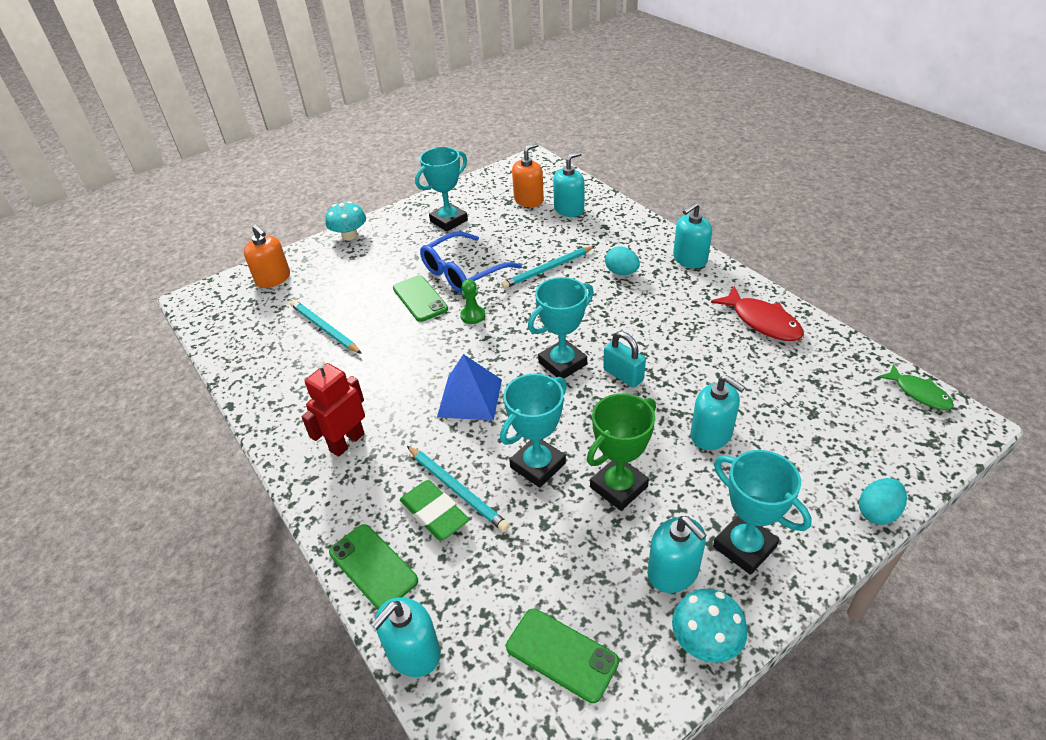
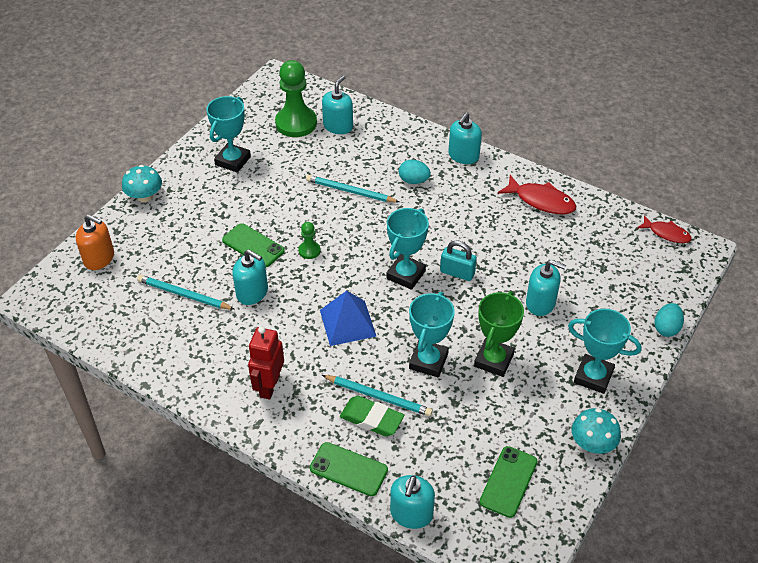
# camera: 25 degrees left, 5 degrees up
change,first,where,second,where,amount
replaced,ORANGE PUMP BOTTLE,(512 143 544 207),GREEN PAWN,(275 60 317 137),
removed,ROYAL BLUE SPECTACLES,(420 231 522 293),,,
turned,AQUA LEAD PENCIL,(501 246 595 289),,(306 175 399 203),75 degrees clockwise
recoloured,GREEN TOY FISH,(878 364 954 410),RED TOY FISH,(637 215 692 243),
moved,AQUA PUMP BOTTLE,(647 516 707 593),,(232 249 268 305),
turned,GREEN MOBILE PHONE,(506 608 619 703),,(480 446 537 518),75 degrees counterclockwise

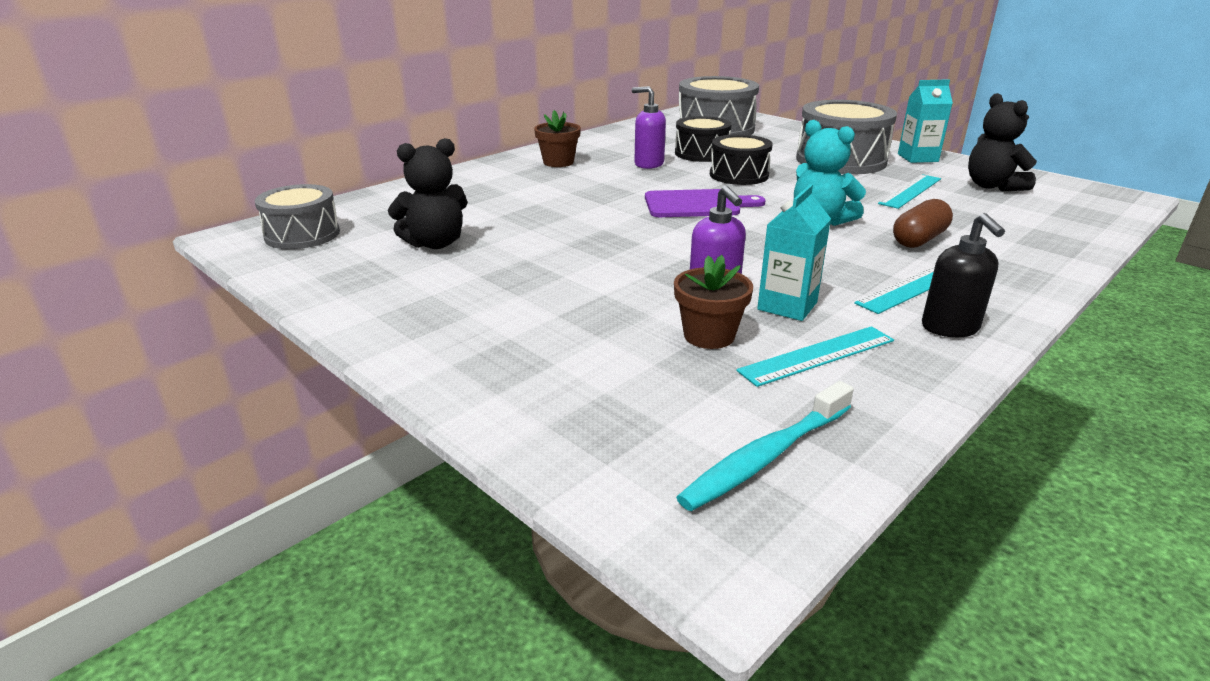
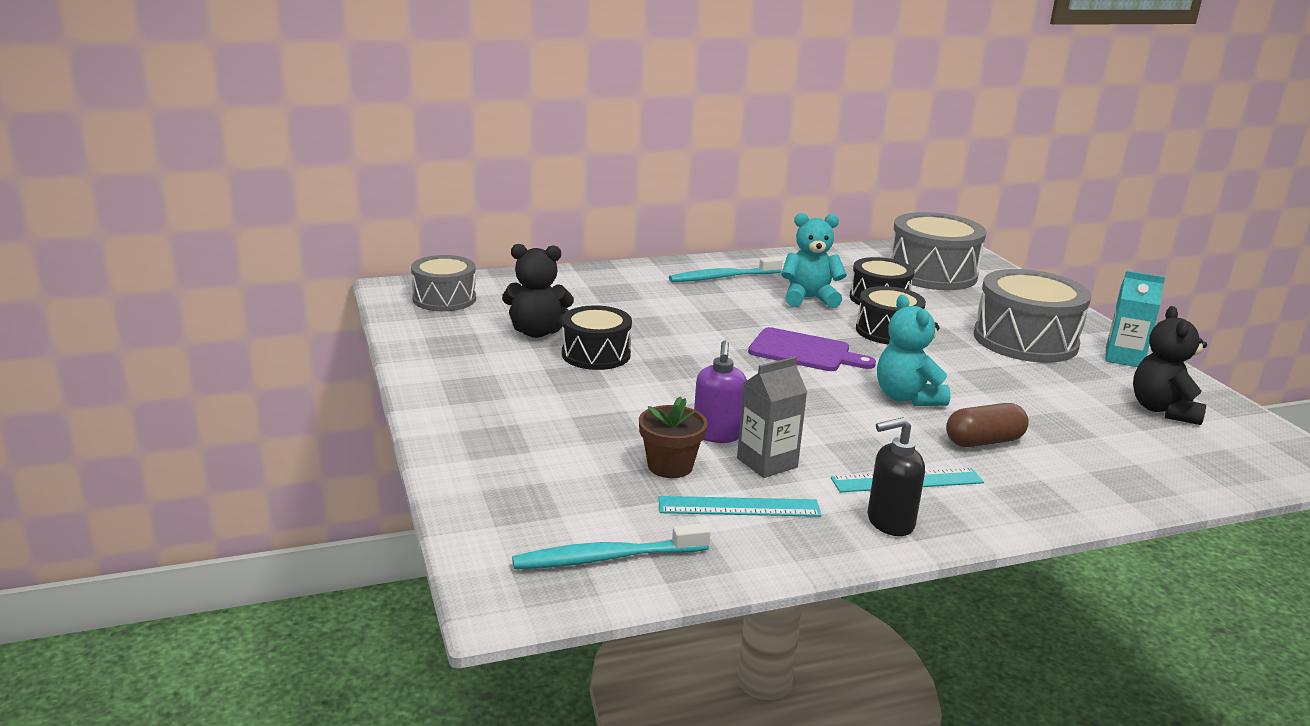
# camera: 25 degrees right, 5 degrees down
change,first,where,second,where,amount
replaced,PURPLE PUMP BOTTLE,(632 86 666 169),AQUA TEDDY BEAR,(781 213 847 308),
replaced,BROWN PLANT POT,(534 110 581 167),AQUA TOOTHBRUSH,(669 257 783 282),
removed,AQUA MEASURING STICK,(878 174 941 209),,,
recoloured,AQUA MILK CARTON,(757 184 831 321),GREY MILK CARTON,(737 357 807 478),
turned,BLACK PUMP BOTTLE,(922 213 1005 337),,(868 417 925 536),60 degrees clockwise
added,,,BLACK TOY DRUM,(562 305 632 370),

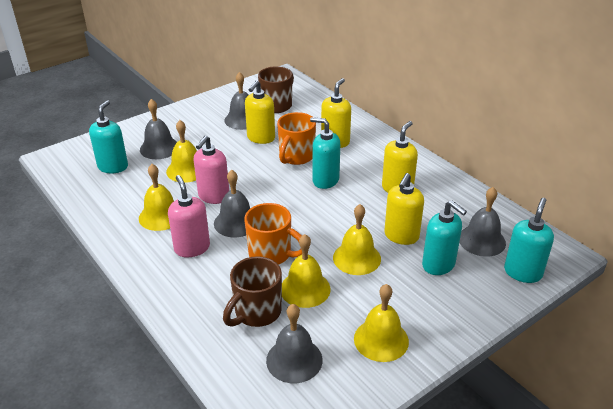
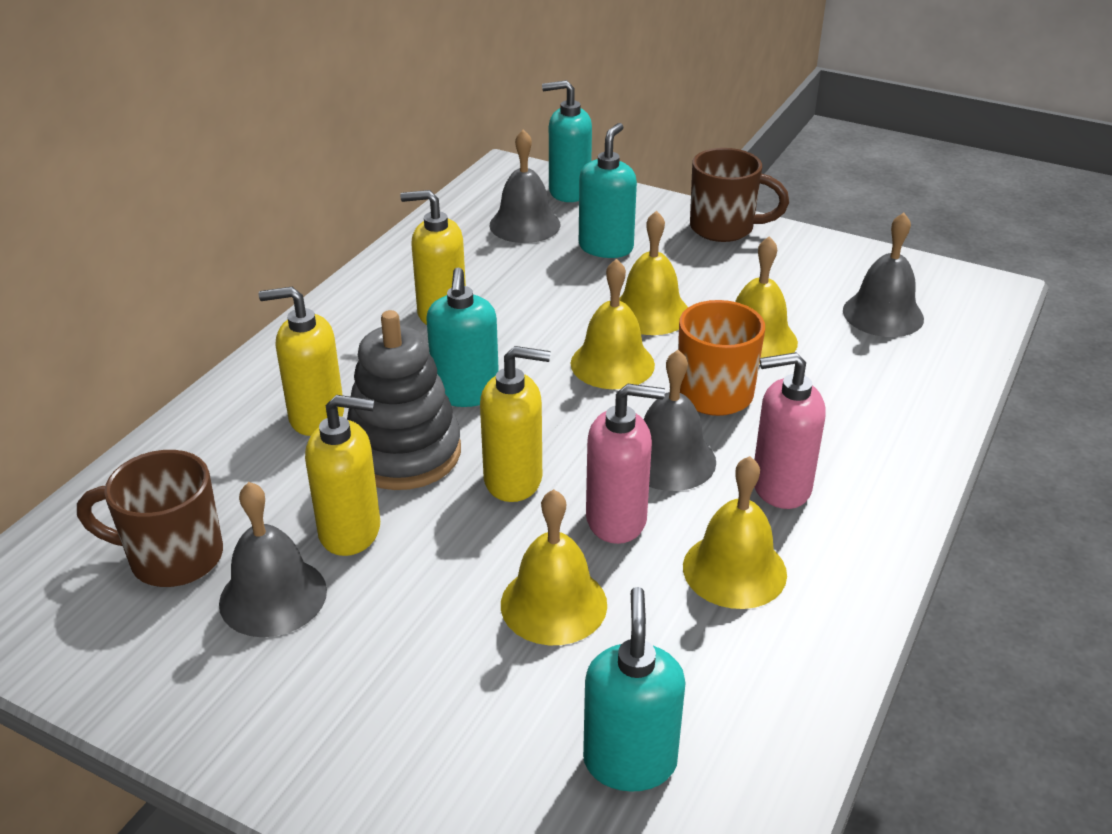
# camera: 115 degrees left, 0 degrees up
change,first,where,second,where,amount
removed,GREY HAND BELL,(140 99 177 159),,,
turned,AQUA PUMP BOTTLE,(89 100 128 173),,(583 587 686 792),105 degrees clockwise
replaced,ORANGE COFFEE MUG,(277 112 316 165),GREY RING STACKER,(347 310 461 490),
moved,BRIGHT YELLOW PUMP BOTTLE,(384 173 424 245),,(480 346 551 502),
turned,ROSY PUMP BOTTLE,(168 175 210 257),,(754 352 826 509),45 degrees clockwise
moved,BROWN COFFEE MUG,(223 256 282 327),,(690 148 789 242),
moved,BRIGHT YELLOW HAND BELL,(354 284 409 362),,(571 259 655 389),

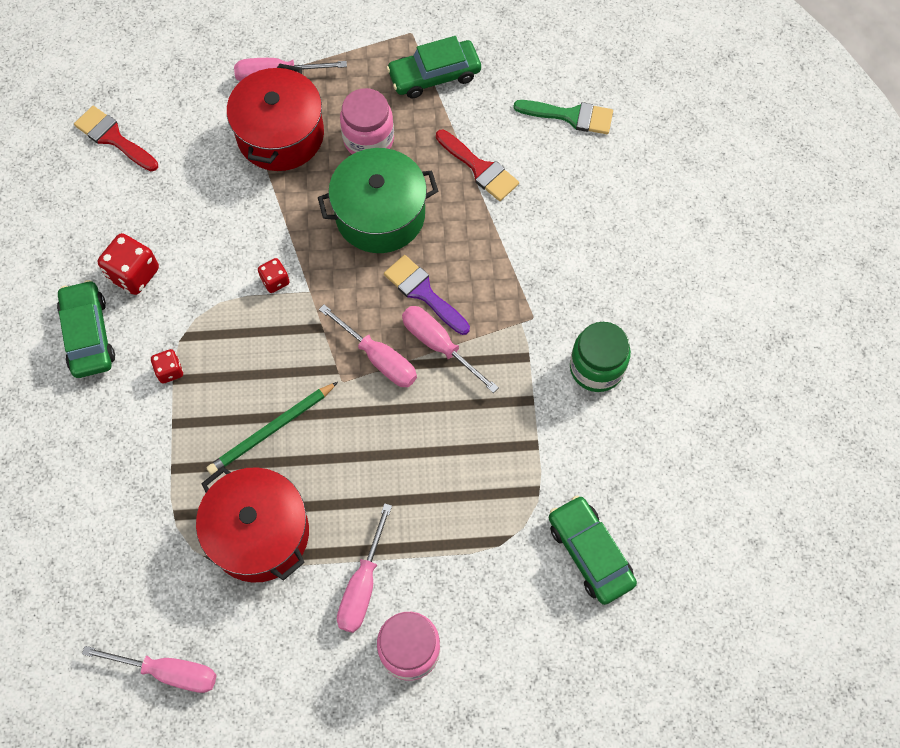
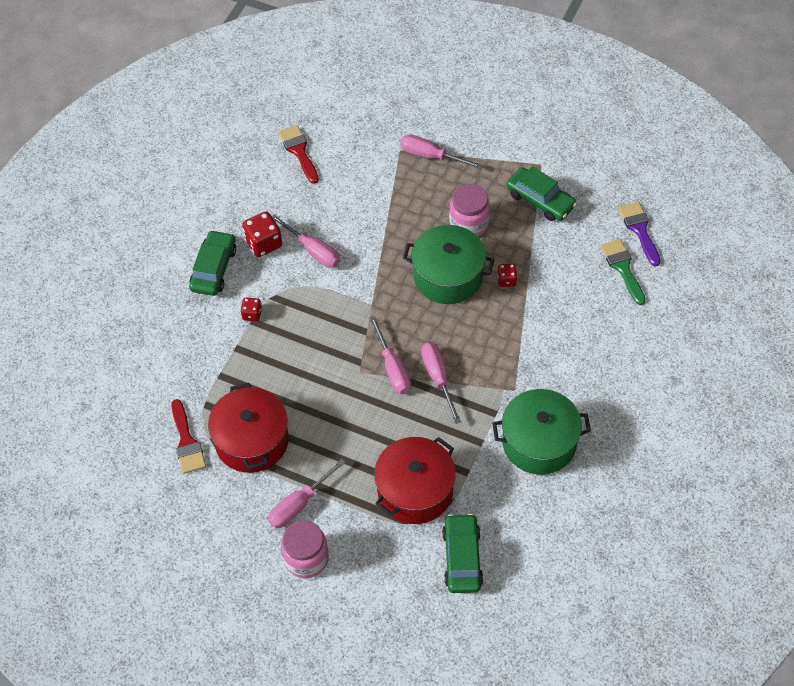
# camera: 30 degrees right, 10 degrees down
change,first,where,second,where,amount
turned,GREEN CAR,(386 36 481 98),,(506 166 577 221),150 degrees counterclockwise
moved,RED POT,(227 63 324 171),,(374 437 456 524),
turned,GREEN PAINT BRUSH,(513 100 613 134),,(600 239 646 305),150 degrees counterclockwise
moved,RED PAINT BRUSH,(436 130 519 201),,(171 399 206 474),
moved,PURPLE PAINT BRUSH,(384 255 470 335),,(619 201 661 267),
moved,RED GAME DIE,(258 258 290 293),,(497 264 517 287),
replaced,GREEN JAR,(570 322 631 392),GREEN POT,(492 389 591 475),
removed,GREEN LEAD PENCIL,(206 382 338 475),,,
moved,ROSY HAND SCREWDRIVER,(82 646 216 693),,(272 214 340 268),

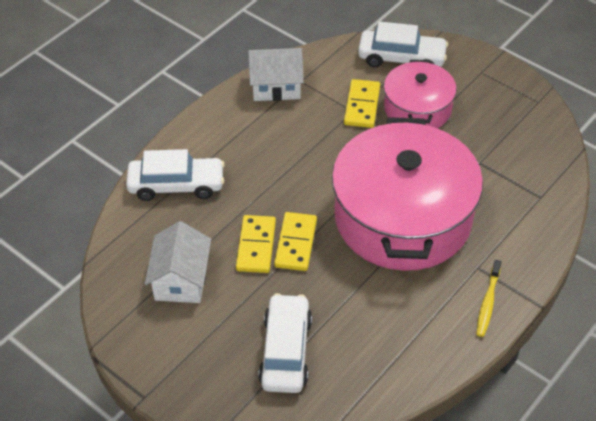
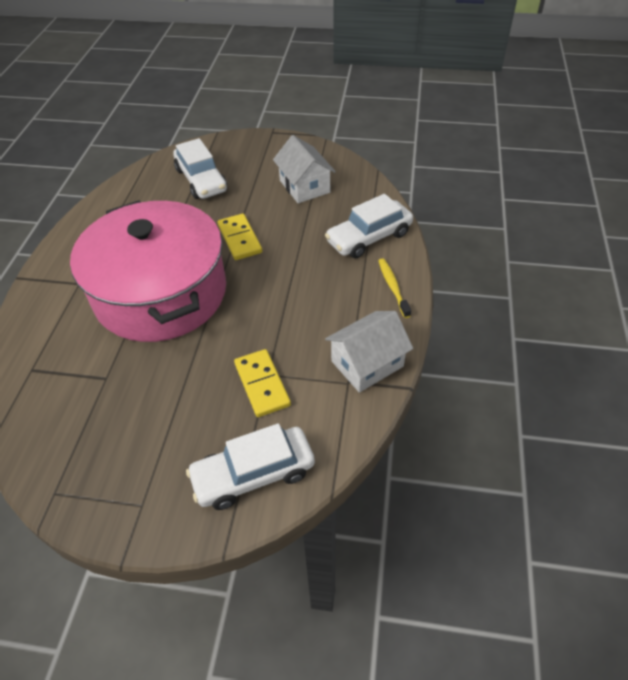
# camera: 150 degrees right, 0 degrees up
change,first,where,second,where,amount
removed,ROSY POT,(384 60 457 128),,,
removed,BRIGHT YELLOW DOMINO,(236 215 276 273),,,
moved,BRIGHT YELLOW TOOTHBRUSH,(477 260 501 337),,(378 258 411 318),

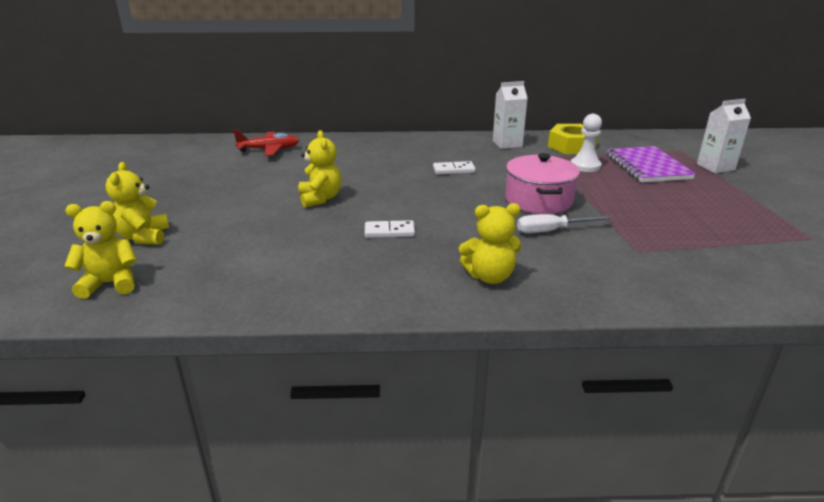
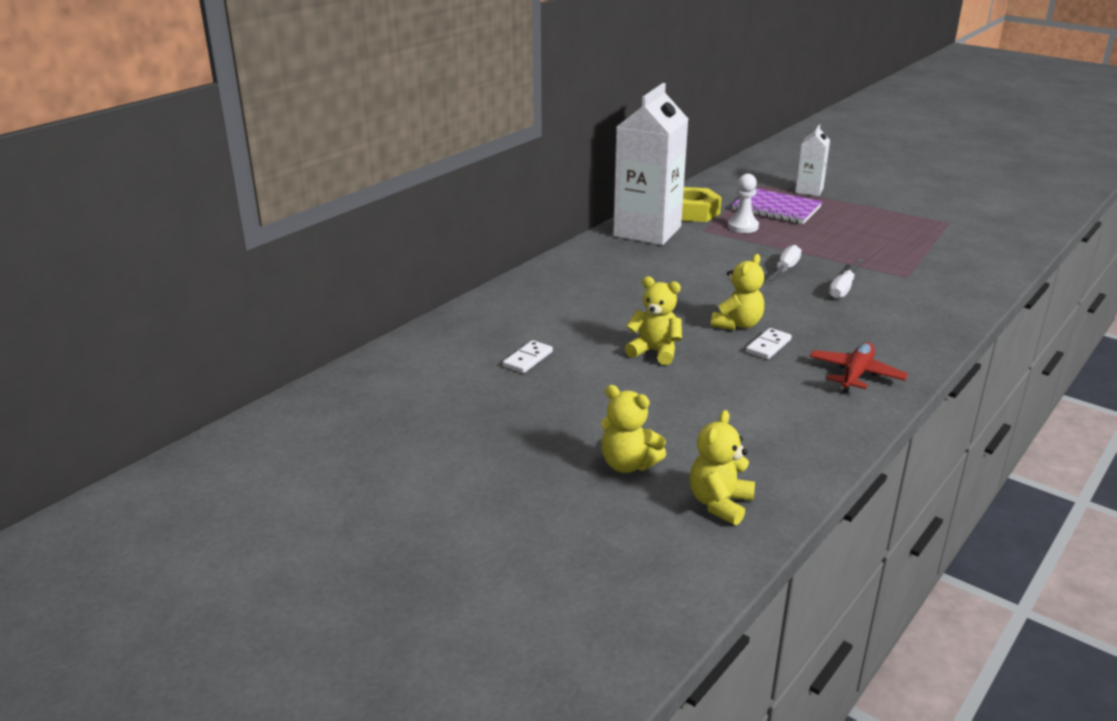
# camera: 50 degrees left, 0 degrees up
change,first,where,second,where,amount
resized,WHITE MILK CARTON,(493 81 528 149),,(613 83 688 245),x2.01
moved,RED PLANE,(233 129 299 156),,(809 342 908 393),
replaced,ROSY POT,(505 153 580 214),WHITE HAND SCREWDRIVER,(766 245 801 284),
moved,WHITE DOMINO,(433 161 476 175),,(503 340 553 373),
moved,BRIGHT YELLOW TEDDY BEAR,(459 203 521 284),,(711 254 764 330),

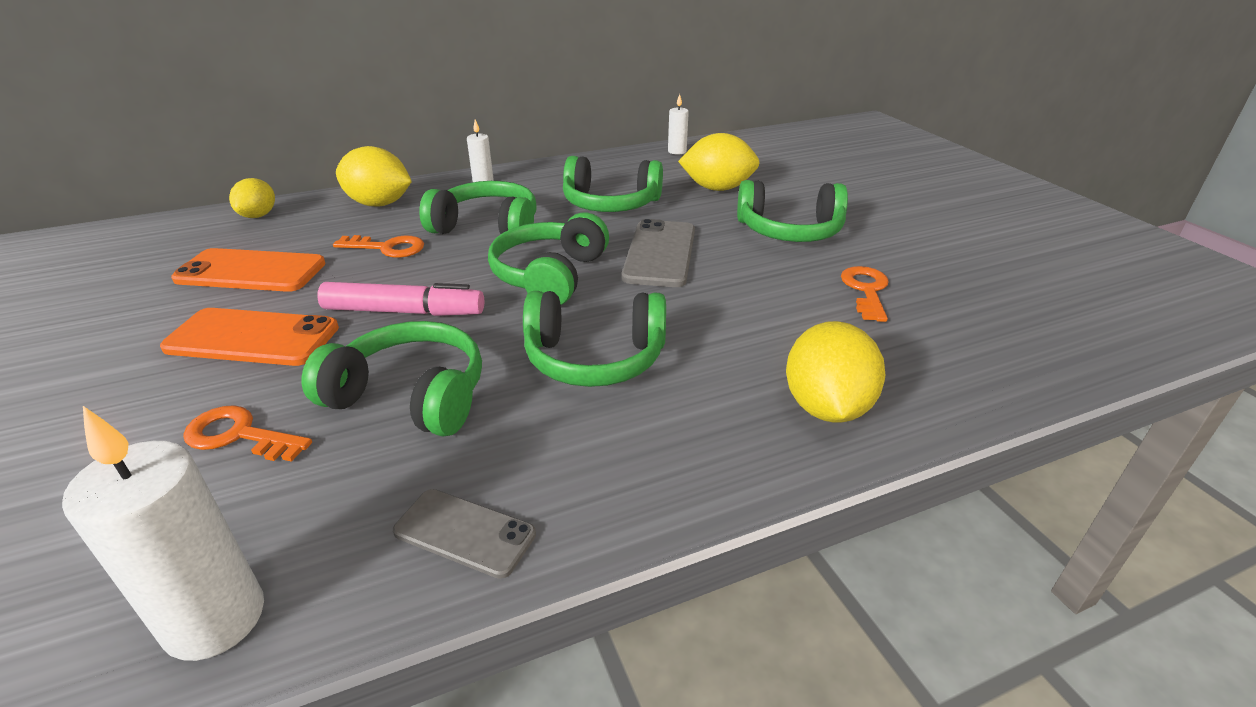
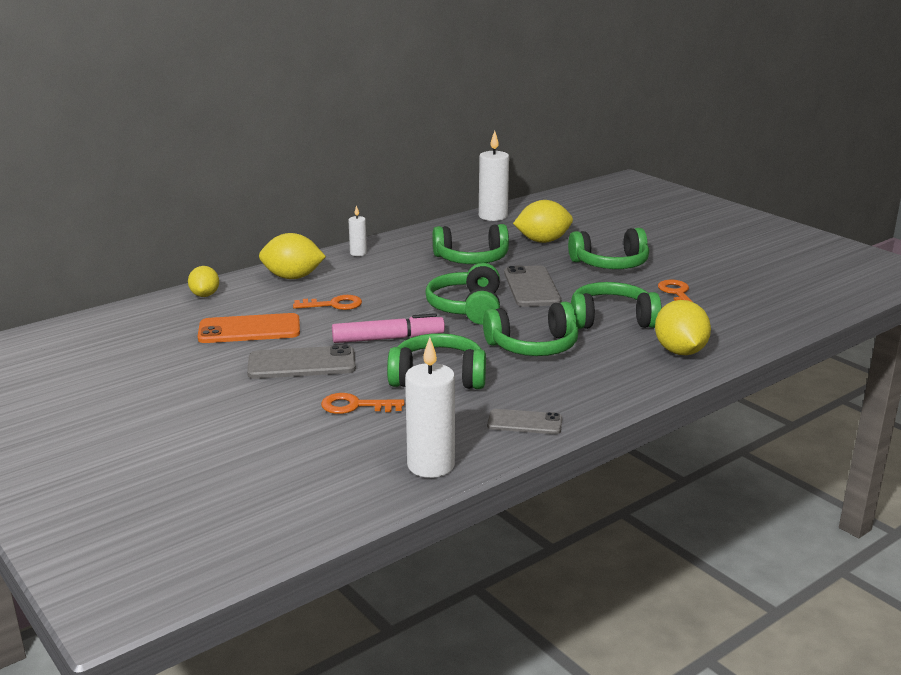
# camera: 15 degrees left, 10 degrees down
change,first,where,second,where,amount
resized,WHITE WAX CANDLE,(668 94 689 155),,(479 131 509 221),x1.90
moved,GREEN OVER-EAR HEADPHONES,(419 181 537 234),,(571 282 662 329),
recoloured,ORANGE MOBILE PHONE,(160 308 339 366),GREY MOBILE PHONE,(247 345 356 379),

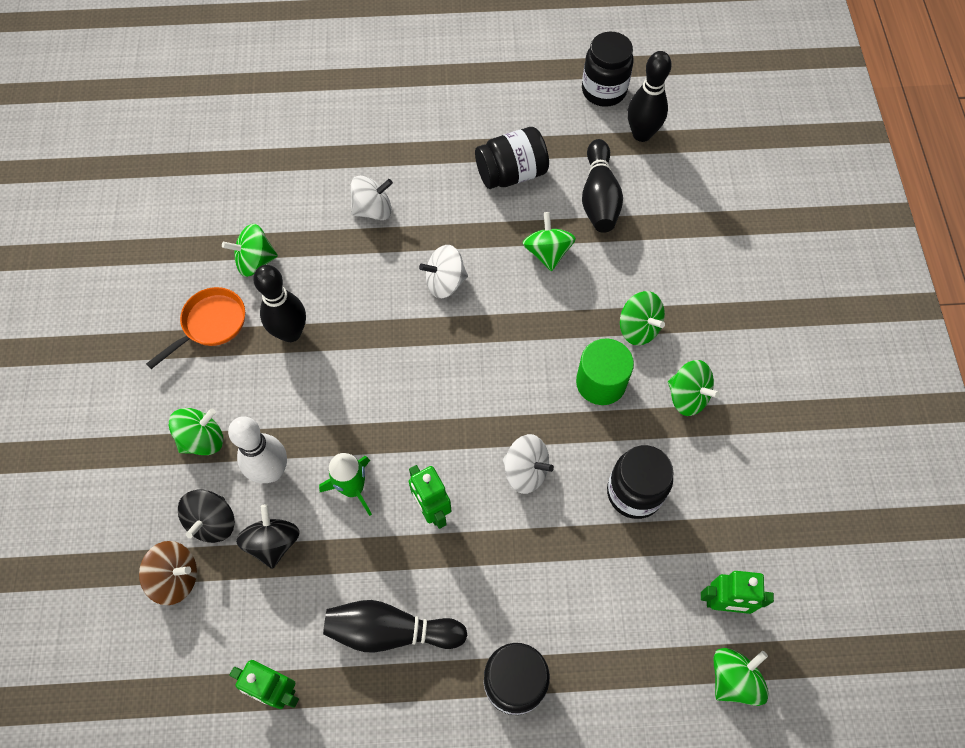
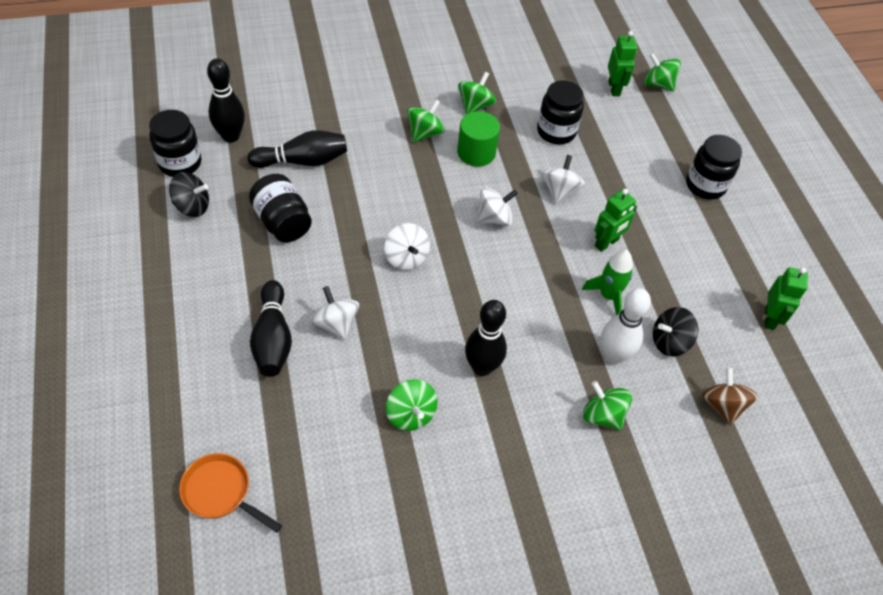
# camera: 105 degrees left, 10 degrees down
change,first,where,second,where,amount
removed,GREEN SPINNING TOP,(523 212 576 271),,,
moved,ORANGE PAN,(146 287 245 369),,(179 453 282 533),
moved,BLACK SPINNING TOP,(178 490 235 543),,(169 172 209 217),
moved,BLACK TENPIN,(323 600 467 652),,(250 280 292 377),
added,,,WHITE SPINNING TOP,(476 187 518 226),

